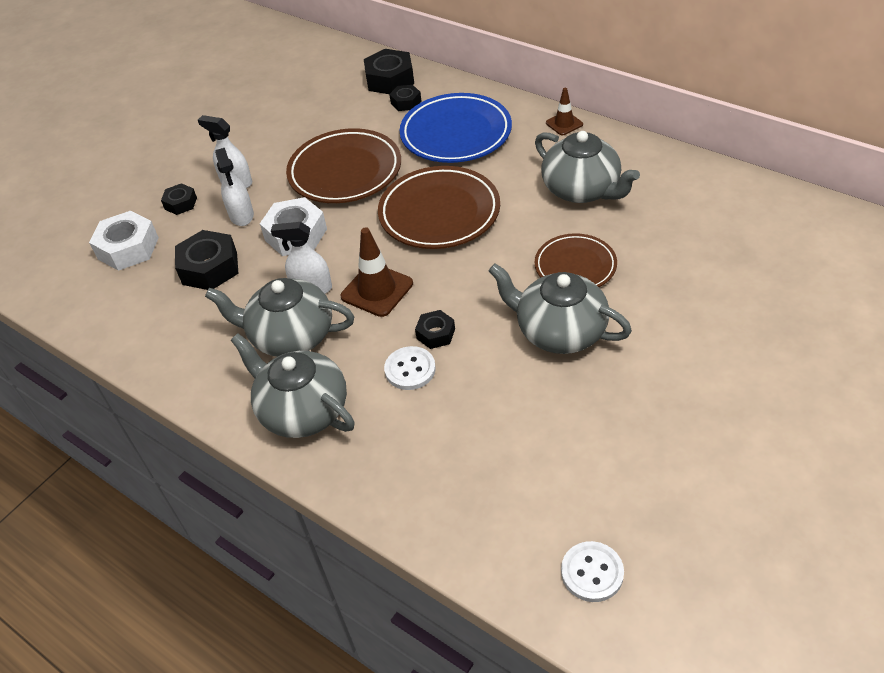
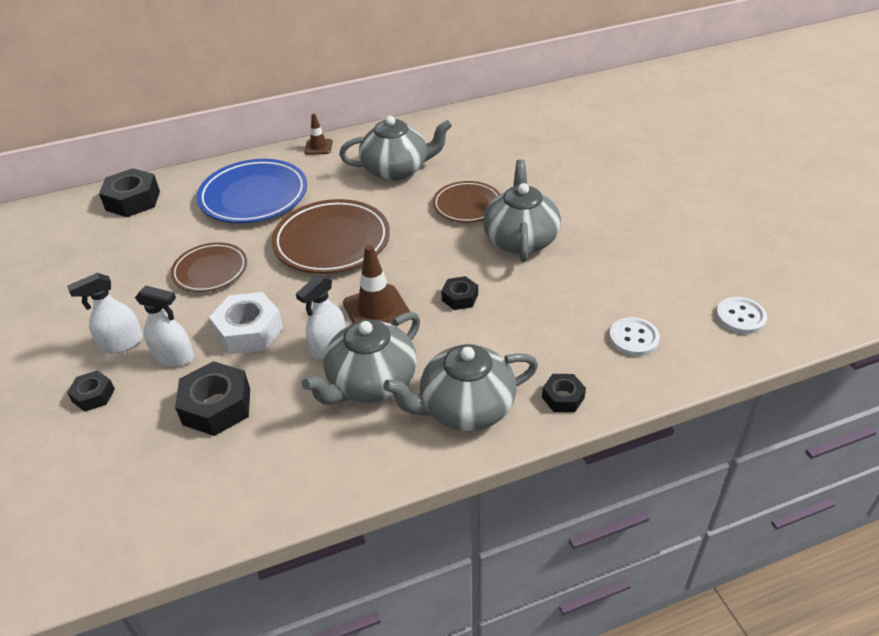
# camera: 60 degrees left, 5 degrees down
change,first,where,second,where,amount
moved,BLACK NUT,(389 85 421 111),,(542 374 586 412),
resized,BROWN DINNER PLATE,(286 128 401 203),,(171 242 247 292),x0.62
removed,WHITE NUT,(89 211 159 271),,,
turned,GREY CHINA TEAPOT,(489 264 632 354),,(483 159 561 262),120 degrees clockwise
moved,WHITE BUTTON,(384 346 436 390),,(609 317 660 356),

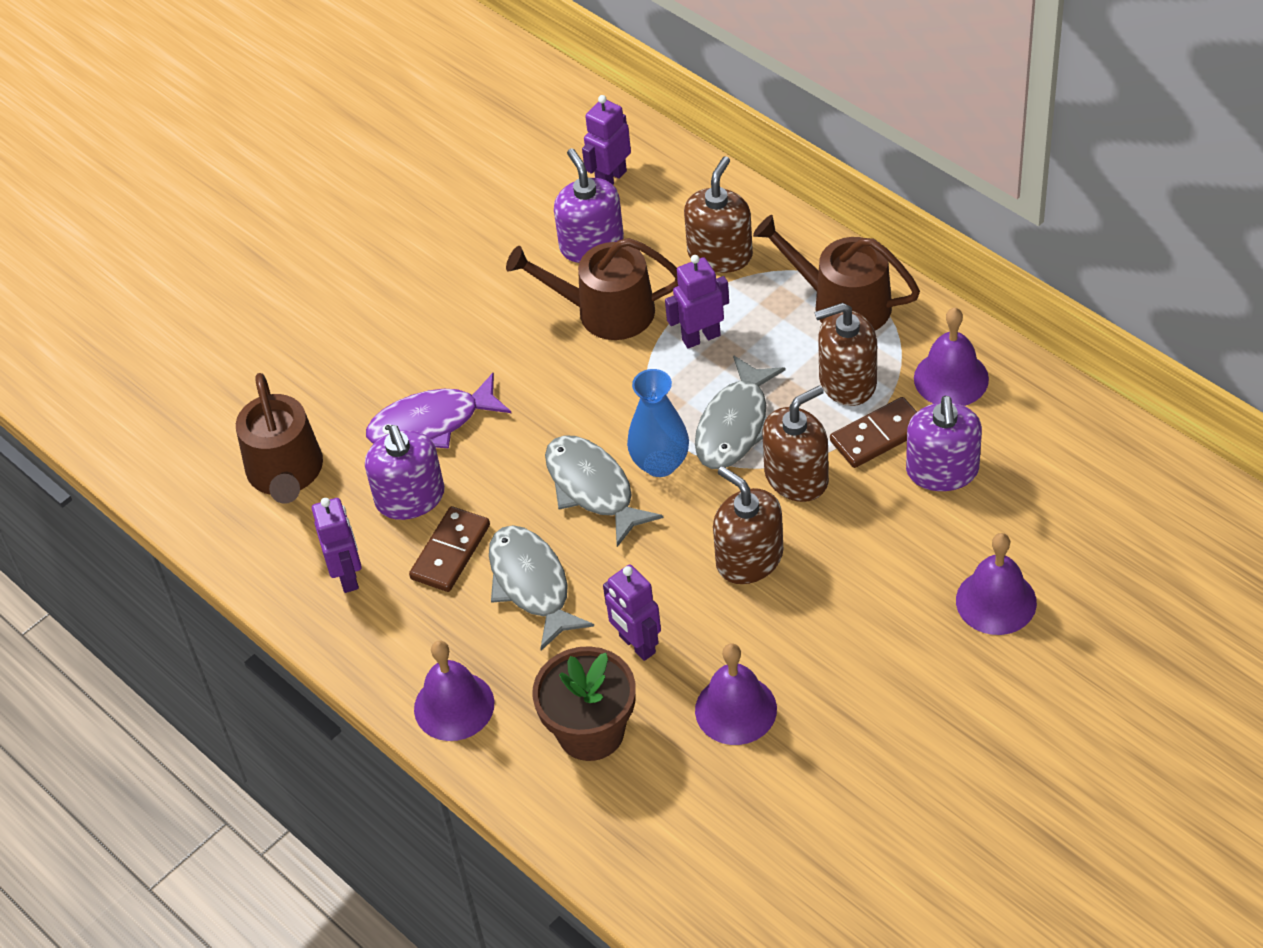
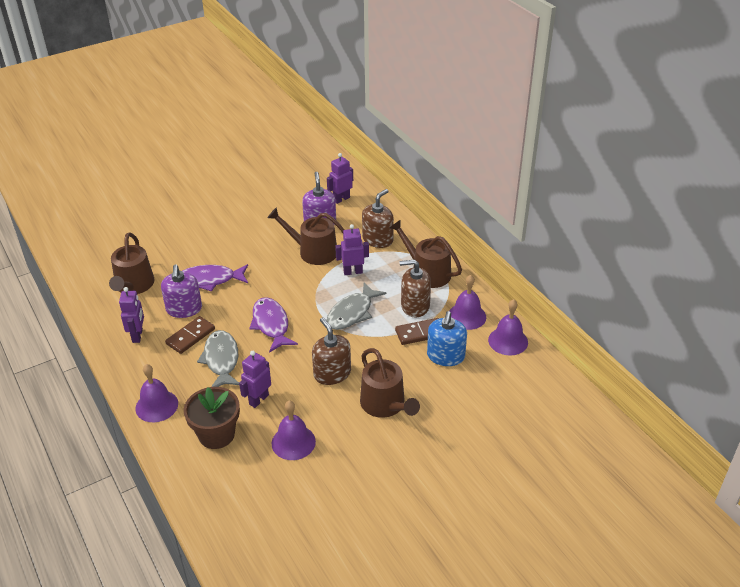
# camera: 10 degrees right, 10 degrees down
change,first,where,second,where,amount
removed,ROYAL BLUE VASE,(627 369 689 477),,,
removed,BROWN PUMP BOTTLE,(763 385 829 502),,,
recoloured,PURPLE PUMP BOTTLE,(906 396 982 491),ROYAL BLUE PUMP BOTTLE,(427 311 467 366),
recoloured,GREY TOY FISH,(545 435 663 547),PURPLE TOY FISH,(249 297 298 353),
moved,PURPLE HAND BELL,(956 533 1037 635),,(488 299 528 356),
turned,PURPLE ROBOT,(603 565 661 661),,(239 351 271 408),60 degrees clockwise
added,,,BROWN WATERING CAN,(360 348 420 418),

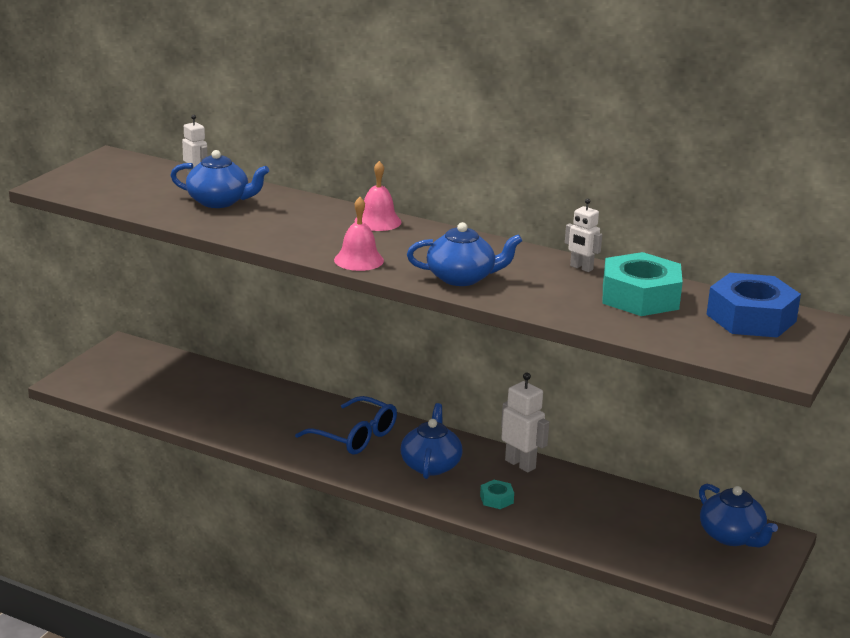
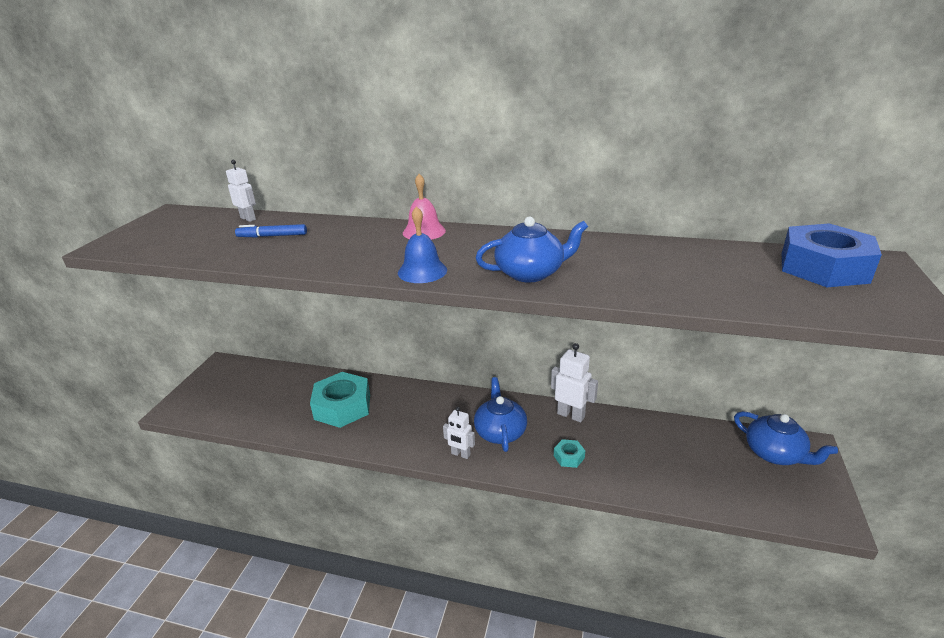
# camera: 10 degrees left, 5 degrees up
change,first,where,second,where,amount
replaced,ROYAL BLUE CHINA TEAPOT,(170 150 269 208),ROYAL BLUE MARKER PEN,(235 224 307 238),
recoloured,ROSY HAND BELL,(334 197 384 271),ROYAL BLUE HAND BELL,(398 206 447 283),
moved,WHITE ROBOT,(565 199 602 272),,(443 407 475 459),
moved,AQUA NUT,(603 252 683 316),,(310 372 370 428),
removed,ROYAL BLUE SPECTACLES,(295 396 397 454),,,

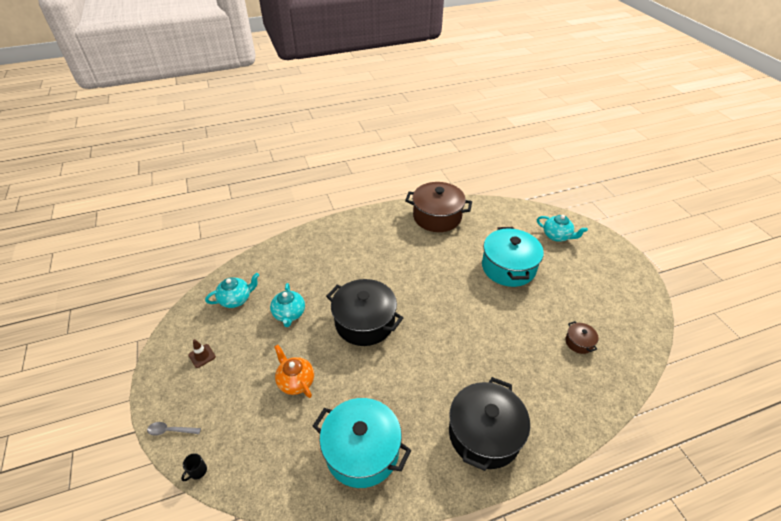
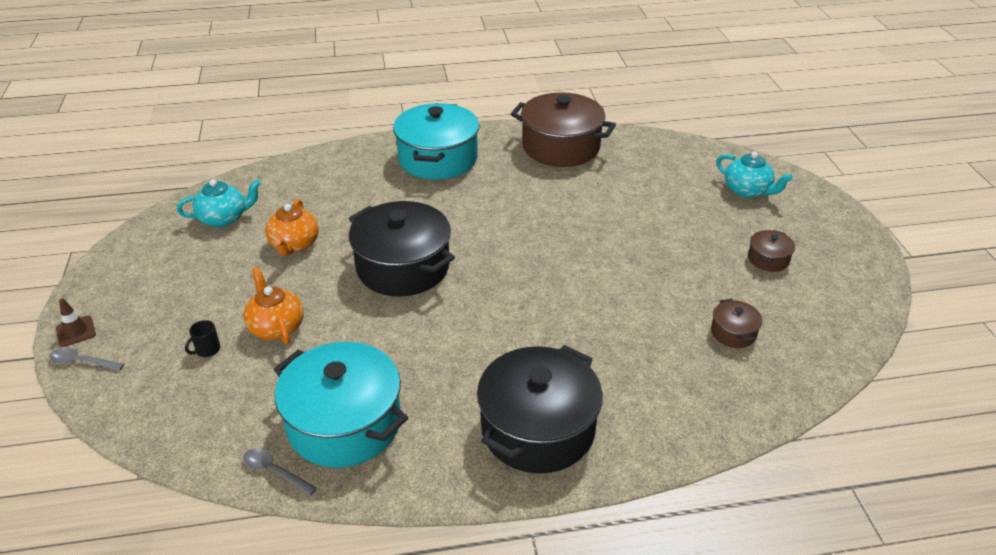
# camera: 10 degrees right, 5 degrees down
change,first,where,second,where,amount
moved,AQUA POT,(482 227 544 287),,(393 103 479 180),
recoloured,AQUA CHINA TEAPOT,(270 283 305 327),ORANGE CHINA TEAPOT,(265 199 319 256),
moved,BROWN TRAFFIC CONE,(188 339 216 368),,(56 298 96 347),
moved,BLACK COFFEE MUG,(181 453 207 481),,(185 320 220 357),
added,,,BROWN POT,(748 230 795 272),
added,,,GREY TEASPOON,(243 448 317 496),

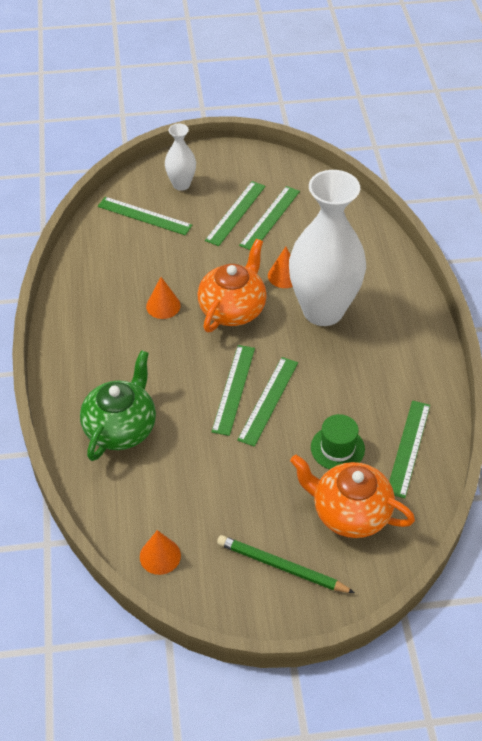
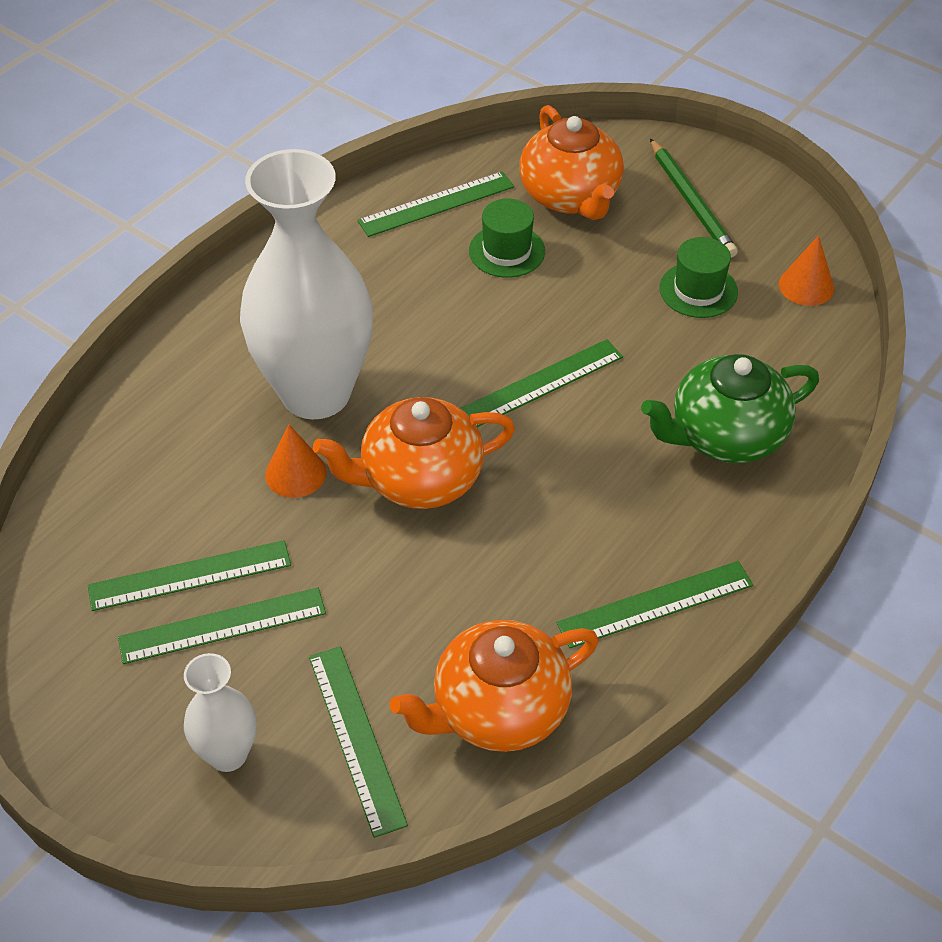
# camera: 135 degrees left, 0 degrees up
change,first,where,second,where,amount
removed,ORANGE CONE,(146 277 181 319),,,
moved,GREEN MEASURING STICK,(237 357 298 447),,(557 561 753 648),
added,,,GREEN TALL HAT,(660 237 738 318),
added,,,ORANGE CHINA TEAPOT,(390 620 599 752),

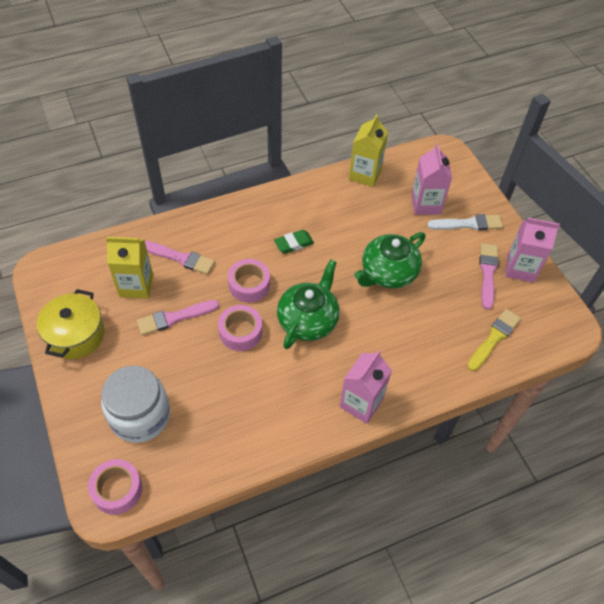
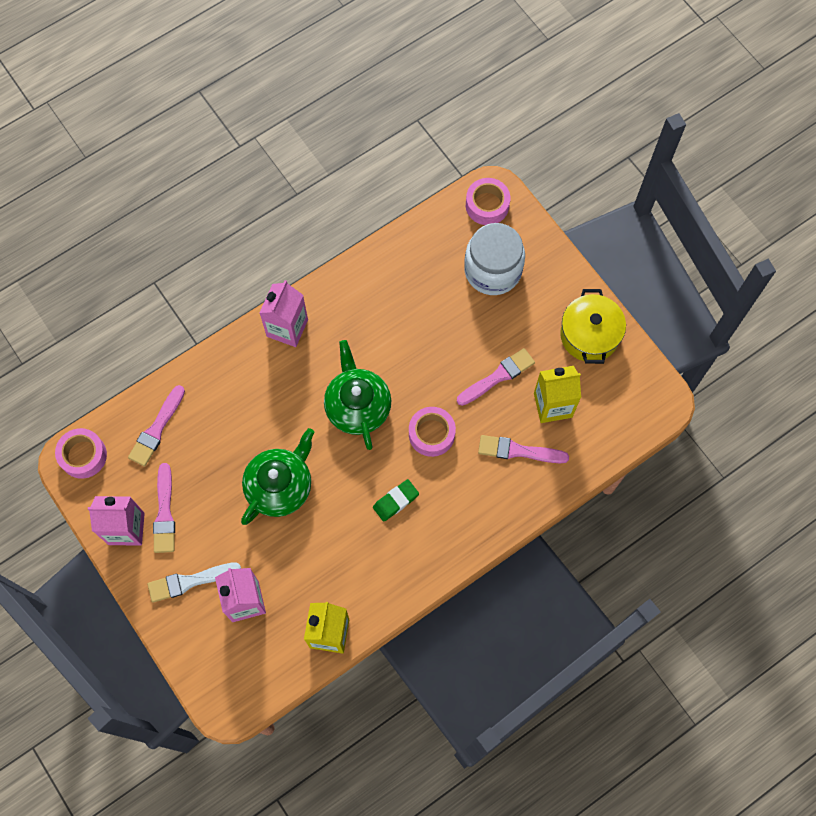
# camera: 170 degrees right, 15 degrees up
change,first,where,second,where,amount
turned,GREEN CHINA TEAPOT,(277 259 340 349),,(324 340 391 450),150 degrees clockwise
moved,ROSY ROLL OF TAPE,(218 305 262 351),,(55 428 107 479),
recoloured,BRIGHT YELLOW PAINT BRUSH,(467 309 521 371),ROSY PAINT BRUSH,(128 385 185 466),

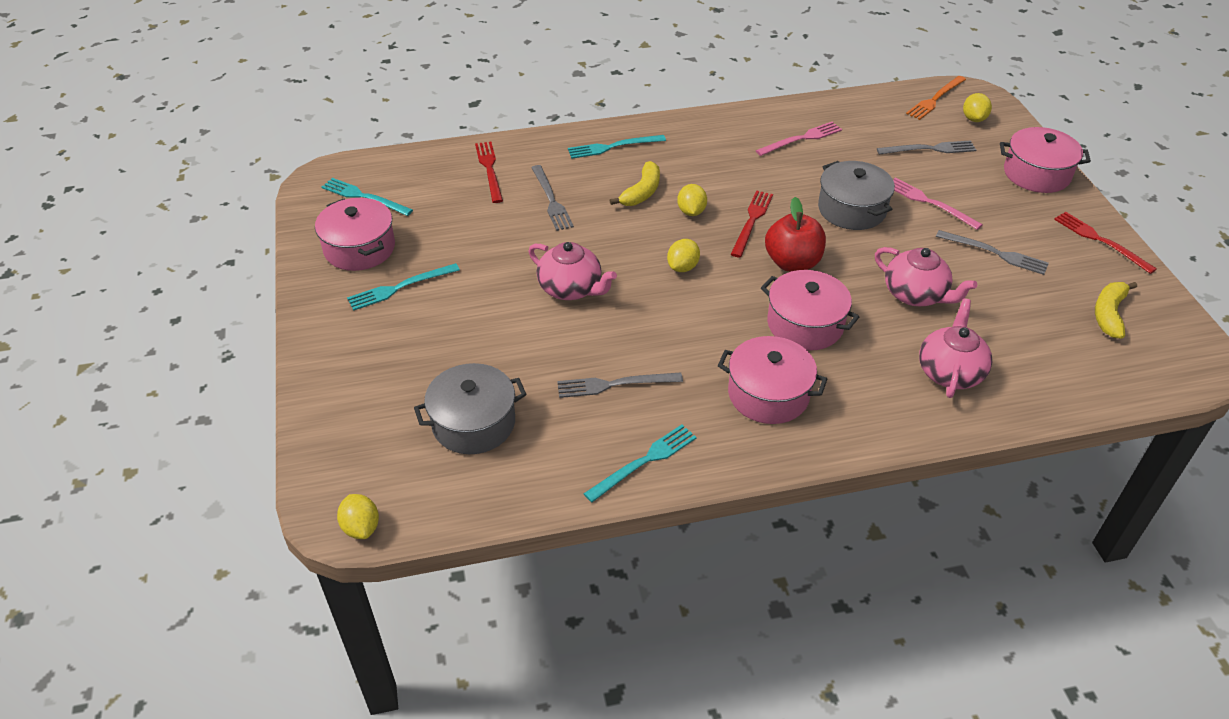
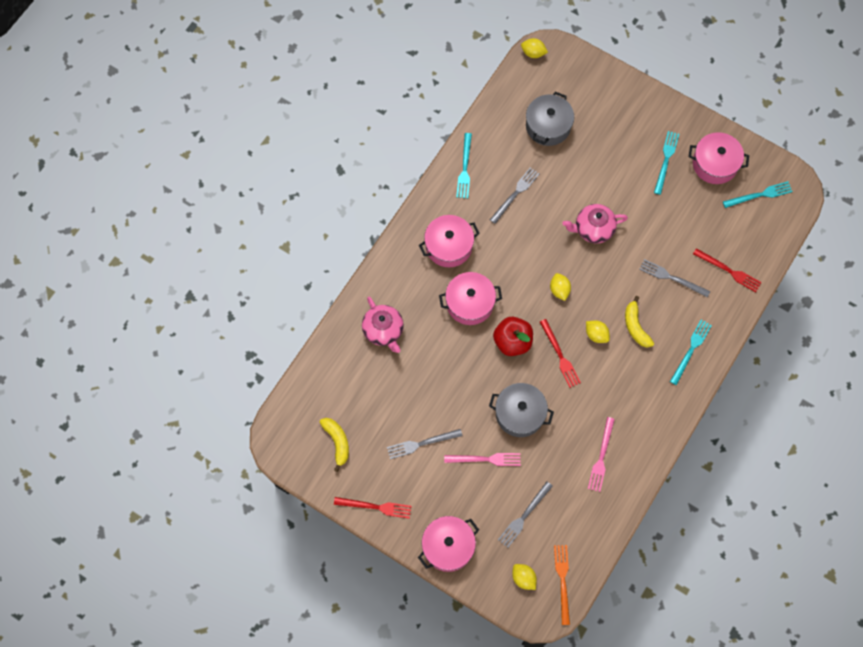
# camera: 135 degrees right, 25 degrees up
change,first,where,second,where,amount
removed,ROSY CHINA TEAPOT,(875 247 977 306),,,

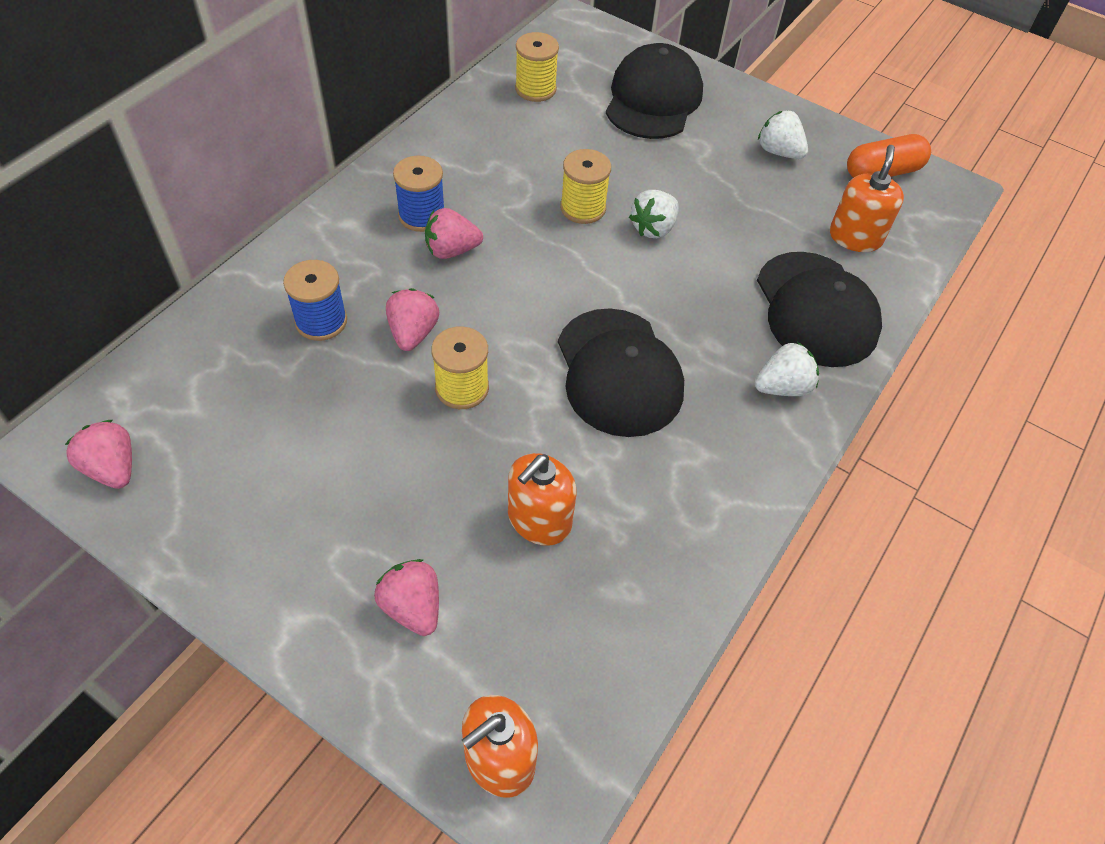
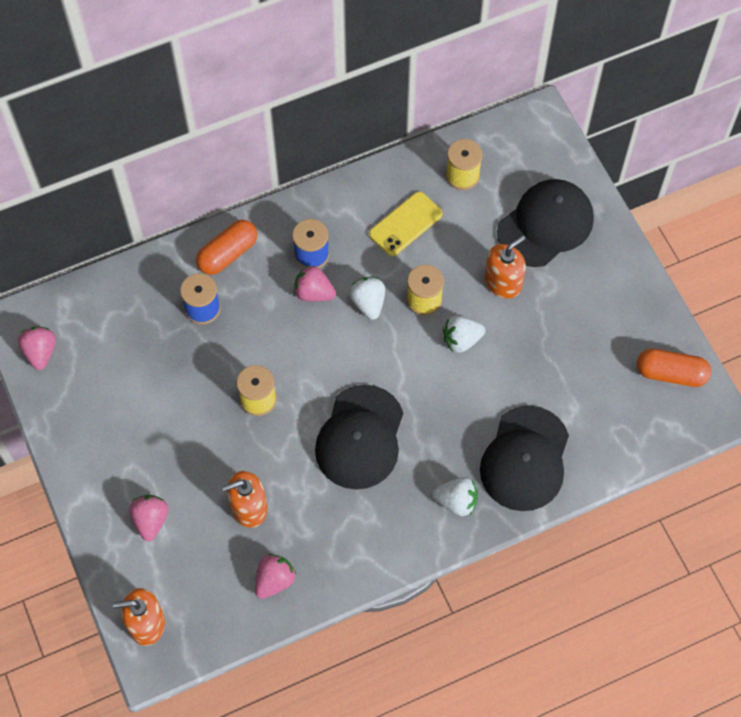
# camera: 35 degrees right, 10 degrees up
change,first,where,second,where,amount
moved,WHITE BERRY,(758 110 808 159),,(349 277 385 320),
moved,ORANGE PUMP BOTTLE,(830 145 904 252),,(484 235 526 299),
moved,ROSY BERRY,(386 288 439 351),,(255 554 296 599),
added,,,BRIGHT YELLOW MOBILE PHONE,(369 192 443 256),
added,,,ORANGE PILL SHAPE,(196 220 257 275),

